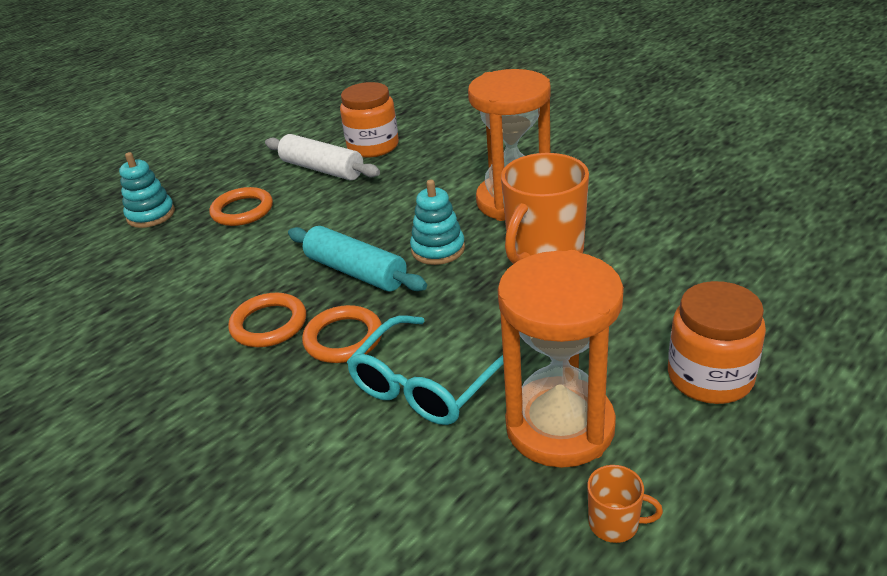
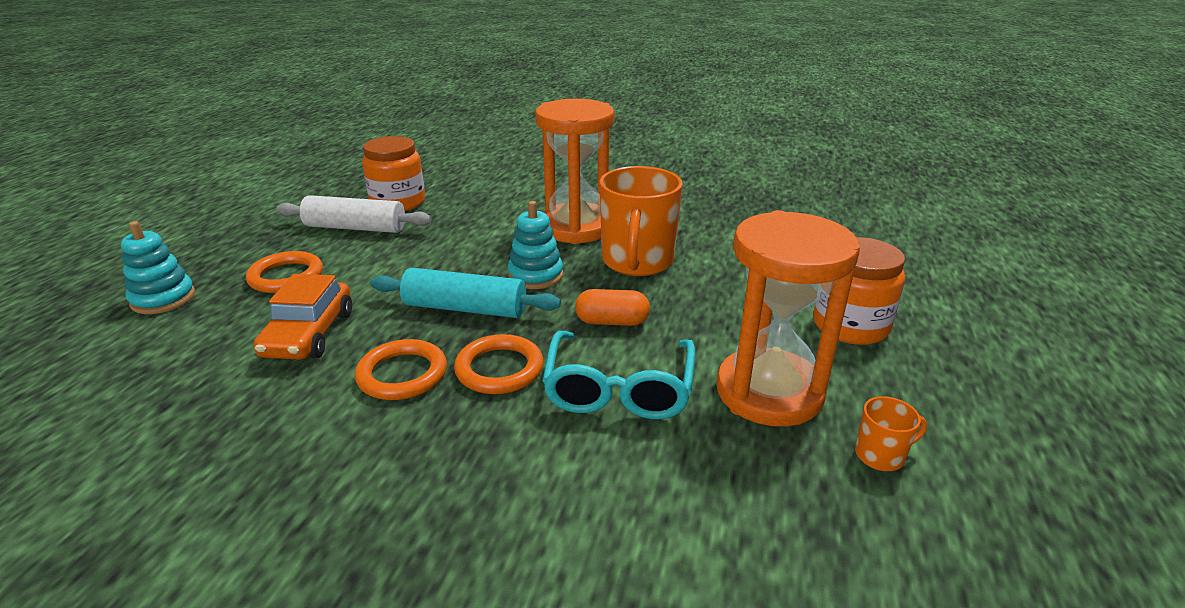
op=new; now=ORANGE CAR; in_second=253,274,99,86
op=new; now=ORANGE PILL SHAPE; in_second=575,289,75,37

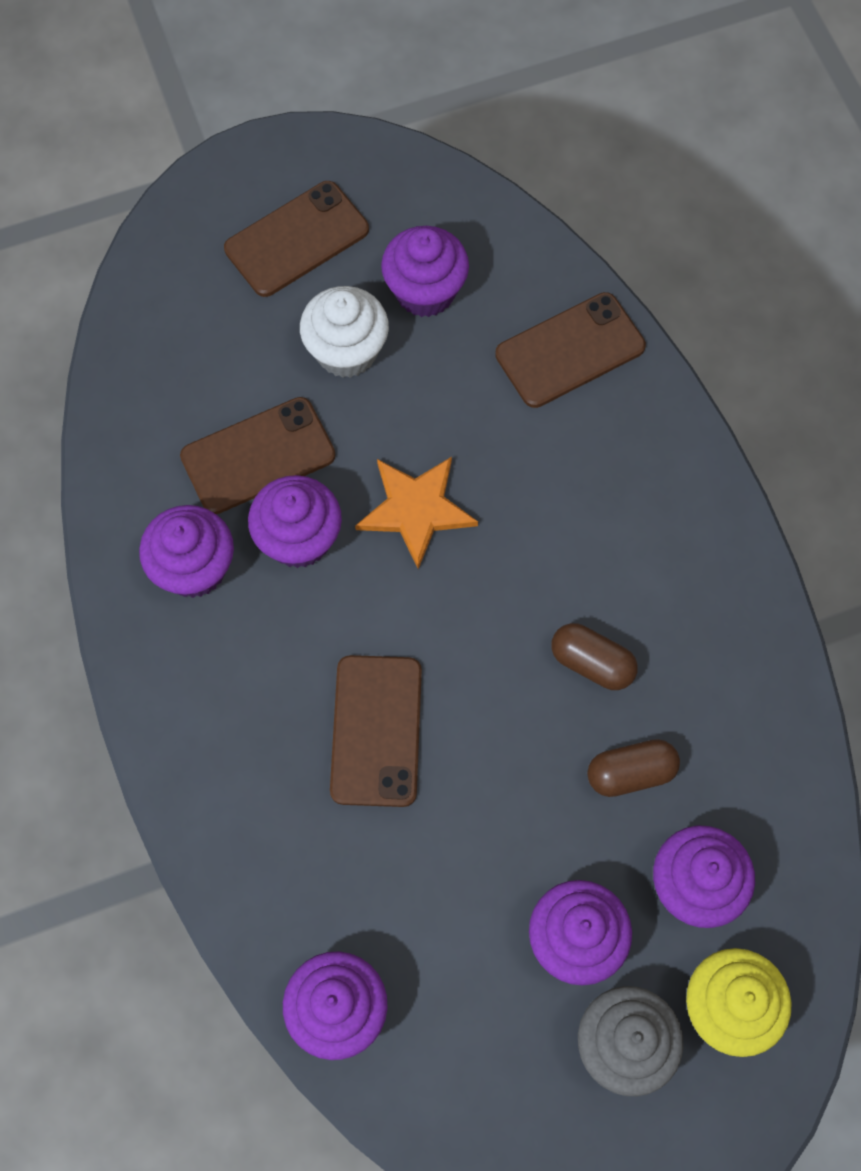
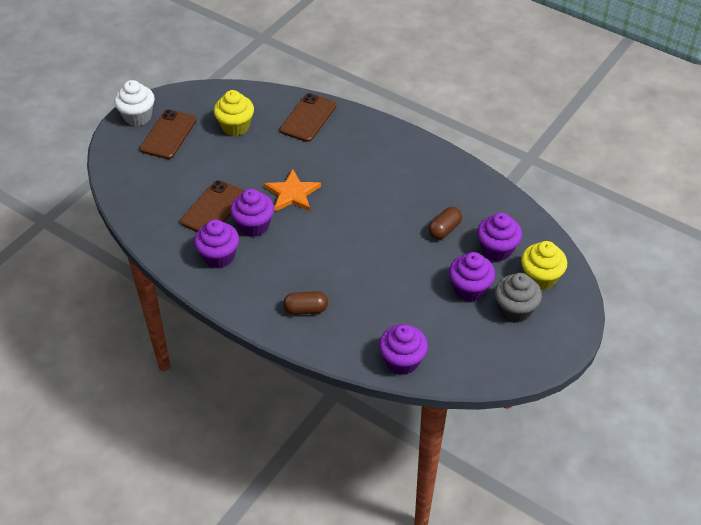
op=shifted; was=PURE WHITE FAIRY CAKE; in_first=300,286,89,92; in_second=114,80,41,46
op=gone; was=RUSSET MOBILE PHONE; in_first=330,655,92,152
op=repainted; was=ROYAL PURPLE FAIRY CAKE; now=GOLDEN FAIRY CAKE; in_first=381,226,88,91; in_second=214,90,40,46
op=shifted; was=RUSSET PILL SHAPE; in_first=551,623,87,67; in_second=283,291,45,24

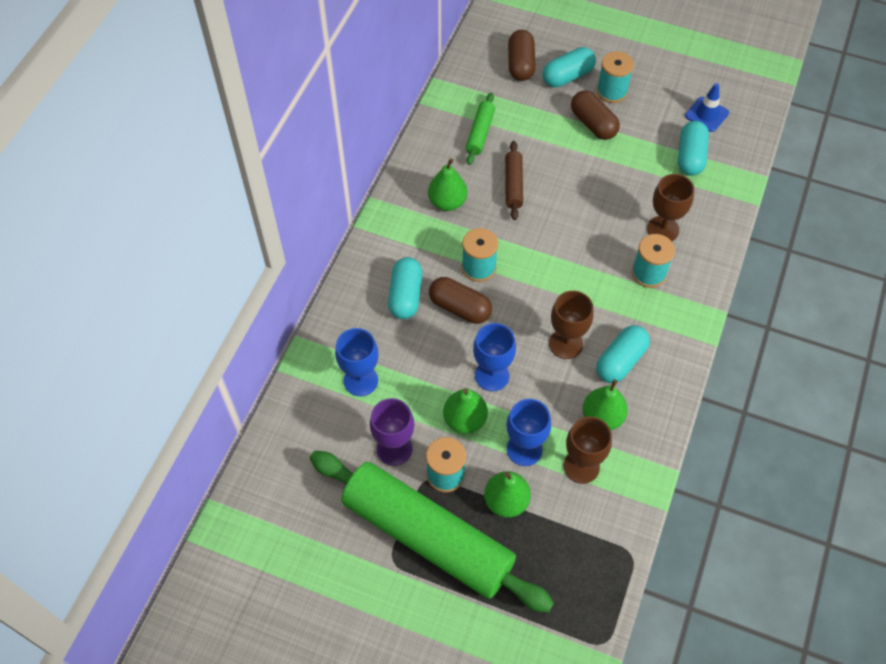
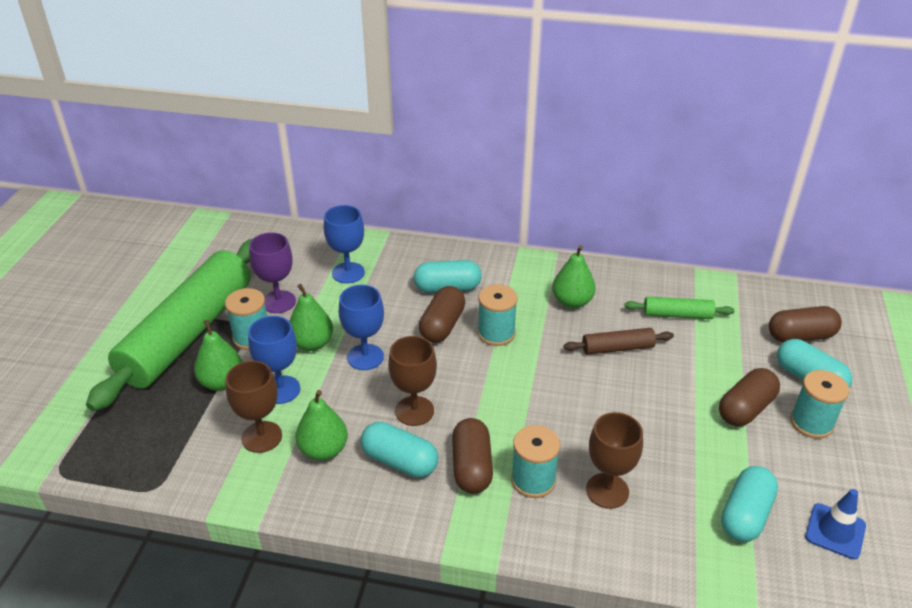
op=rotated; was=TEAL PILL SHAPE; in_first=678,121,31,55; in_second=721,466,57,76; clockwise=-60
op=new; now=RUSSET PILL SHAPE; in_second=452,418,41,76

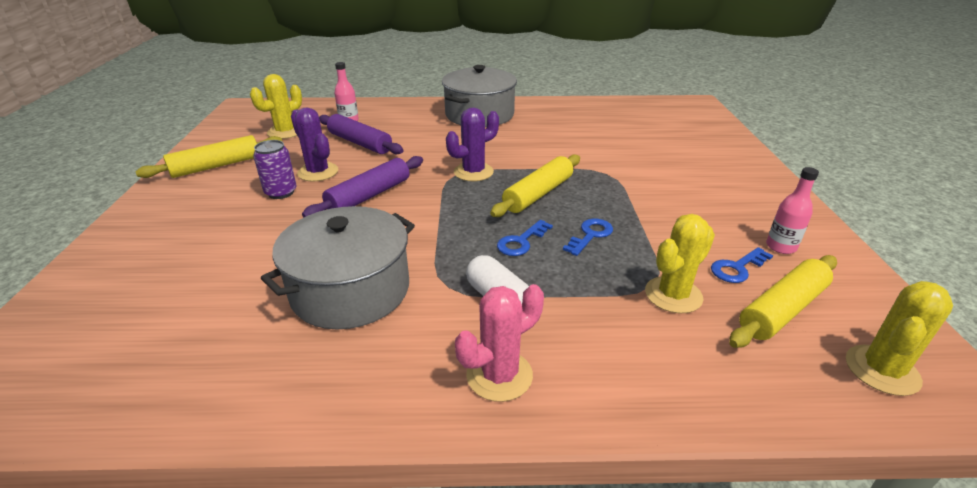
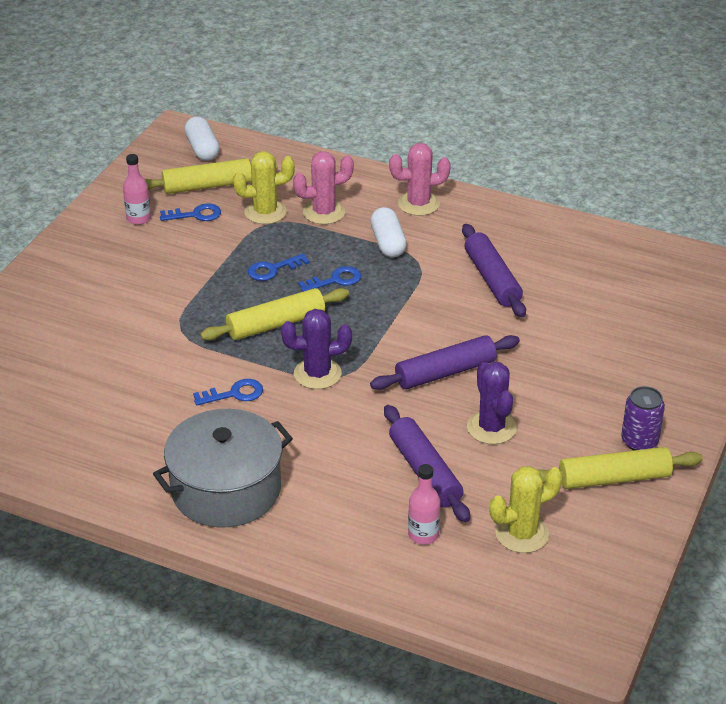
op=shifted; was=ROYAL PURPLE SODA CAN; in_first=253,140,44,59; in_second=621,386,44,65
op=swapped; was=GREY COOKING POT; now=ROYAL PURPLE PASTRY ROLLER; in_first=261,206,154,123; in_second=462,224,64,93
op=swapped; was=GOLDEN CACTUS; now=PURE WHITE PILL SHAPE; in_first=846,281,107,115; in_second=184,116,36,45
op=new; now=ROYAL BLUE KEY; in_second=193,379,70,27
op=new; now=ROSE-PINK CACTUS; in_second=293,151,61,73

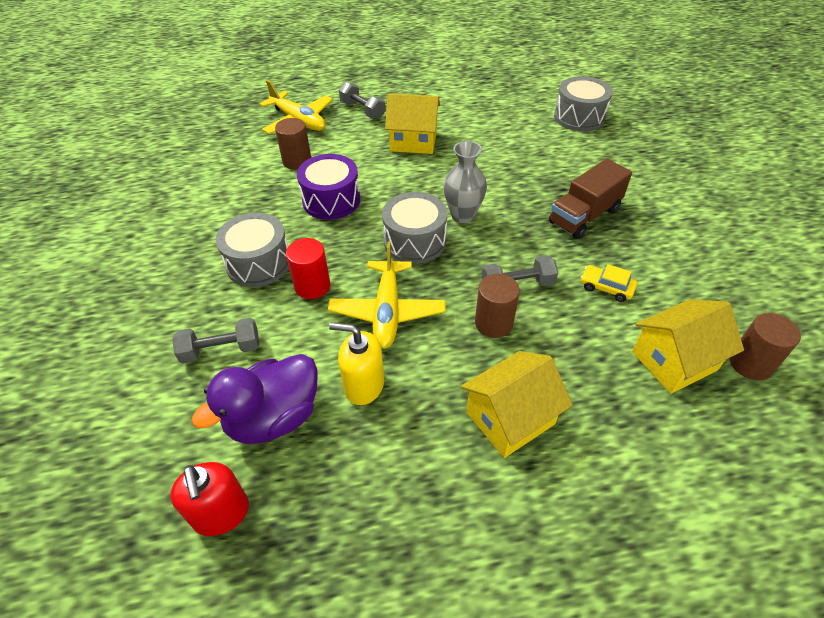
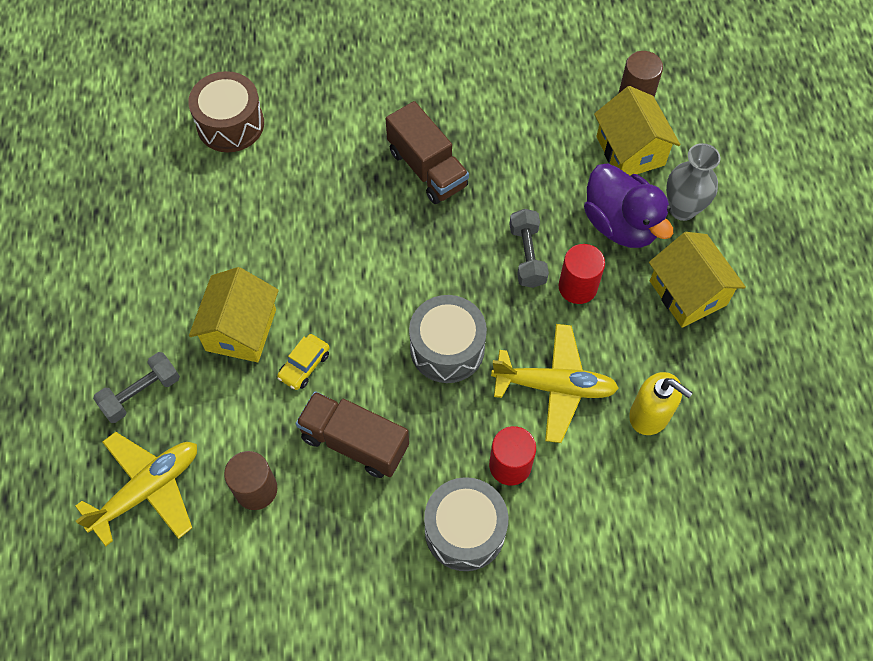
op=gone; was=RED SOAP PUMP; in_first=170,462,79,74
op=gone; was=GREY DUMBBELL; in_first=172,318,87,46
op=shifted; was=ROYAL PURPLE TOY DUCK; in_first=192,354,126,90; in_second=584,163,89,85
op=swapped; was=ROYAL PURPLE SNARE DRUM; now=RUSSET TOY TRUCK; in_first=297,154,63,66; in_second=296,391,113,87
op=rotated; was=GOLDEN SOAP PUMP; in_first=329,323,55,82; in_second=629,372,64,63; clockwise=-75
op=shifted; was=GREY FLOWER VASE; in_first=443,141,44,82; in_second=666,143,54,78
op=repainted; was=RUSSET CYLINDER SHAPE; now=RED CYLINDER SHAPE; in_first=475,274,45,64; in_second=559,244,46,60
op=repainted; was=GREY SNARE DRUM; now=RUSSET SNARE DRUM; in_first=554,76,59,56; in_second=188,71,76,81
op=shifted; was=GOLDEN CAR; in_first=581,264,56,38; in_second=277,334,53,56

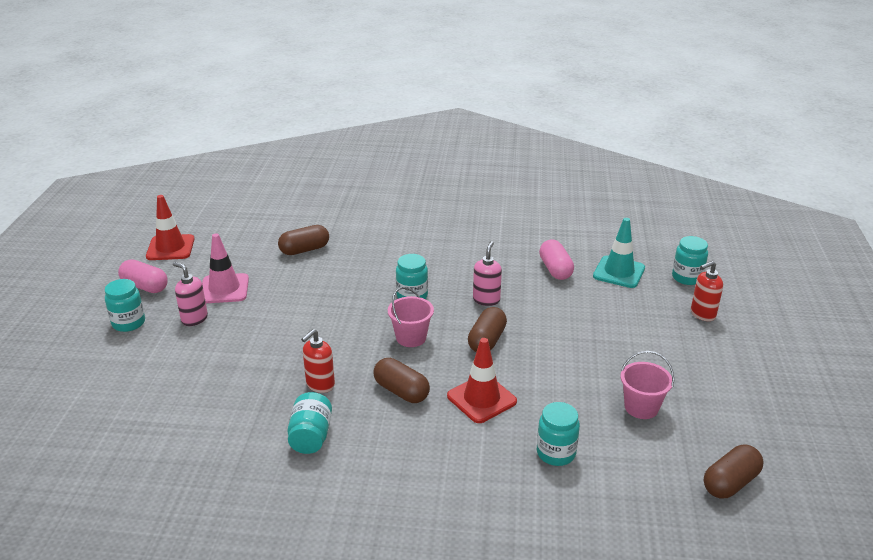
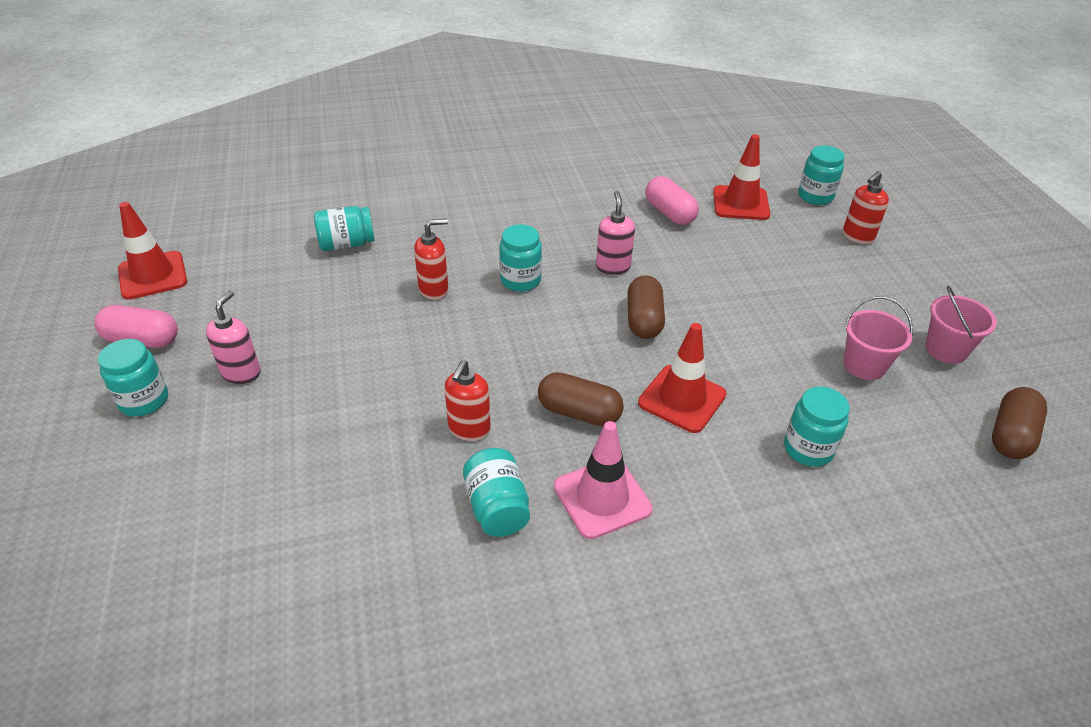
op=rotated; was=ROSE-PINK SOAP PUMP; in_first=173,262,35,64; in_second=206,291,55,93; clockwise=90
op=shifted; was=ROSE-PINK SAFETY CONE; in_first=202,233,47,70; in_second=554,421,99,118
op=swapped; was=RUSSET PILL SHAPE; now=TEAL JAR; in_first=278,225,51,30; in_second=314,206,60,45
op=shifted; was=ROSE-PINK SAND BUCKET; in_first=388,287,46,60; in_second=925,286,72,78
op=repainted; was=TEAL SAFETY CONE; now=RED SAFETY CONE; in_first=593,218,52,70; in_second=713,134,57,86
op=new; now=RED SOAP PUMP; in_second=414,219,34,81

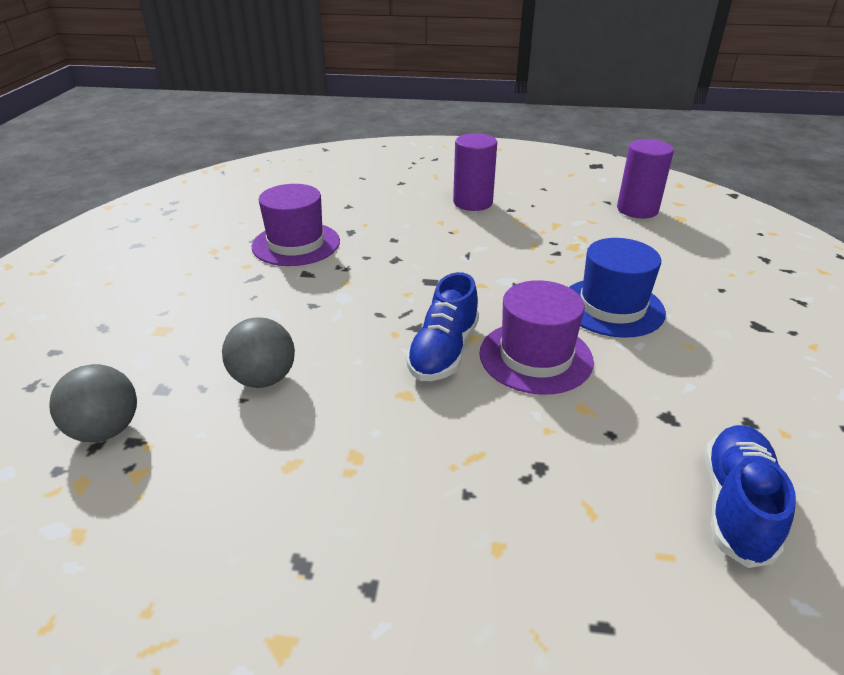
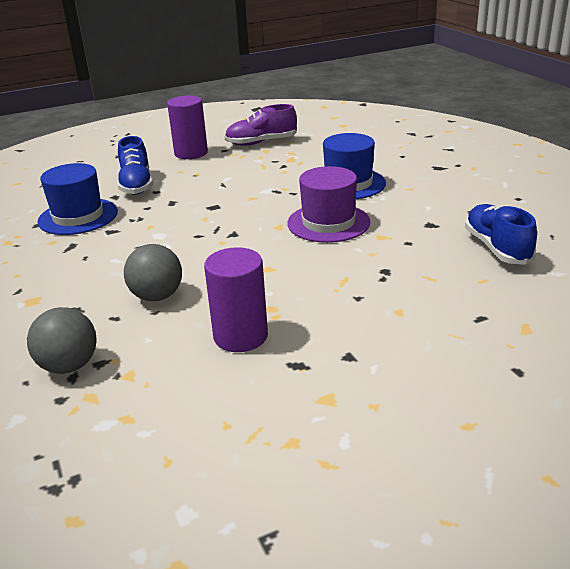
op=repainted; was=ROYAL PURPLE TALL HAT; now=ROYAL BLUE TALL HAT; in_first=252,184,88,82; in_second=37,163,81,72
op=shifted; was=ROYAL BLUE LACE-UP SHOE; in_first=406,272,73,109; in_second=118,136,35,59
op=shifted; was=ROYAL PURPLE CYLINDER SHAPE; in_first=617,139,57,79; in_second=204,247,64,105
op=new; now=ROYAL PURPLE LACE-UP SHOE; in_second=225,104,72,42

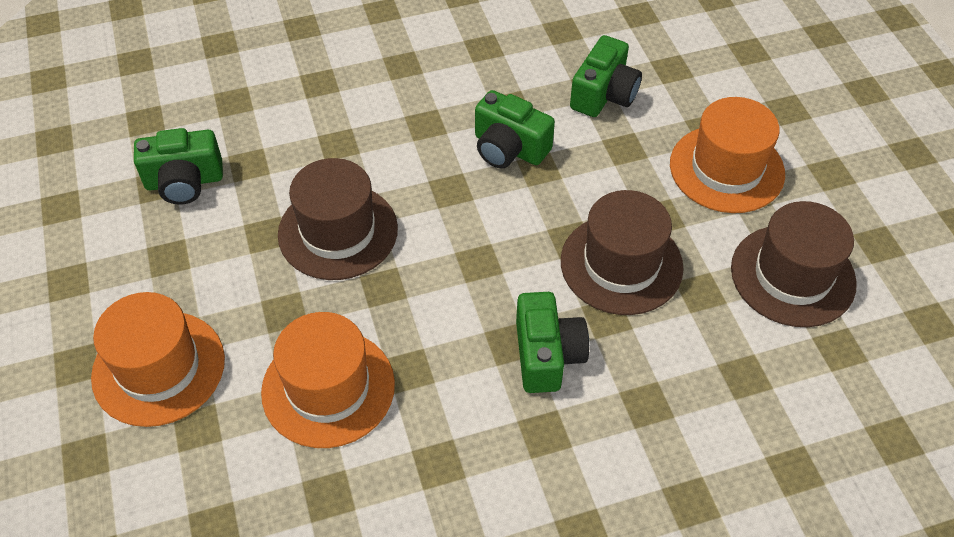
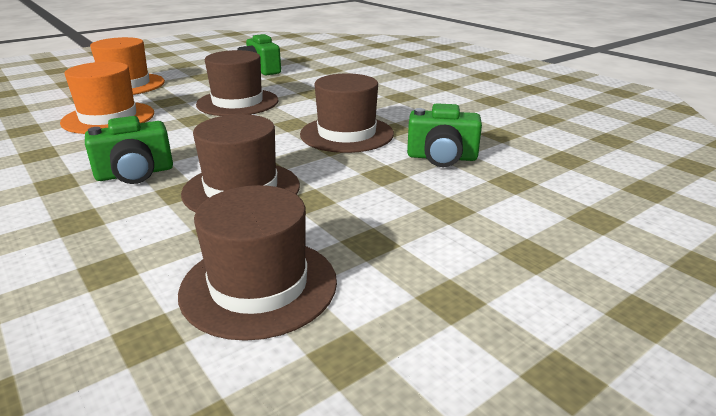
op=swapped; was=LEAF-GREEN PHOTO CAMERA; now=RUSSET TALL HAT; in_first=475,90,80,78; in_second=300,73,94,80
op=gone; was=ORANGE TALL HAT; in_first=670,97,115,116

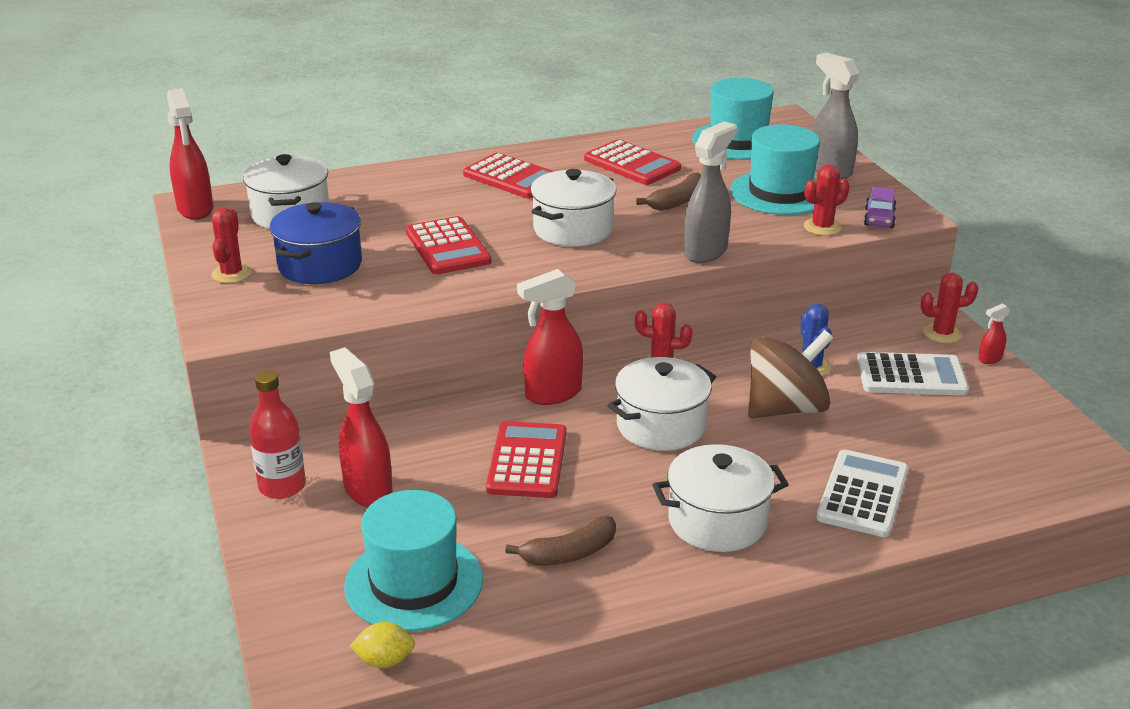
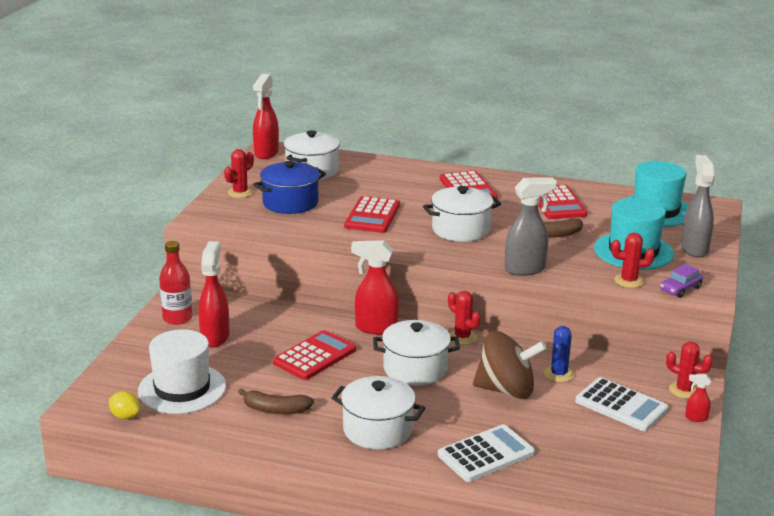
op=repainted; was=TEAL TALL HAT; now=PURE WHITE TALL HAT; in_first=344,490,139,142; in_second=138,329,88,85

